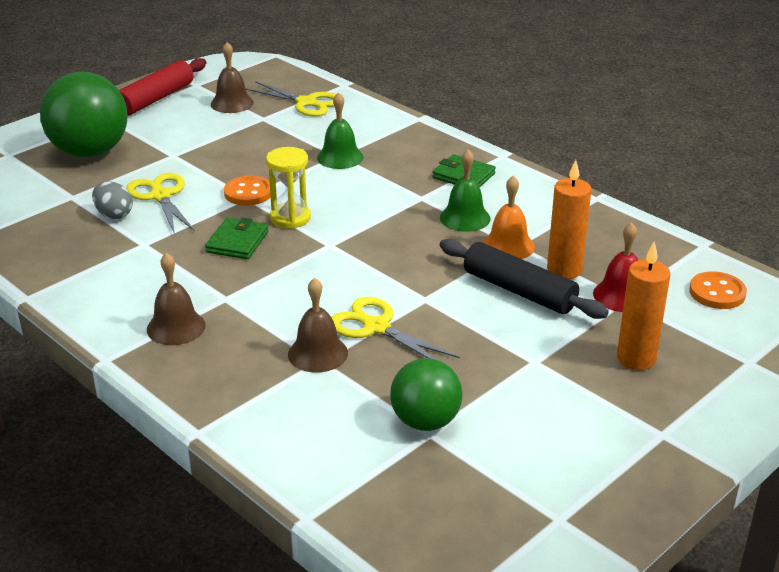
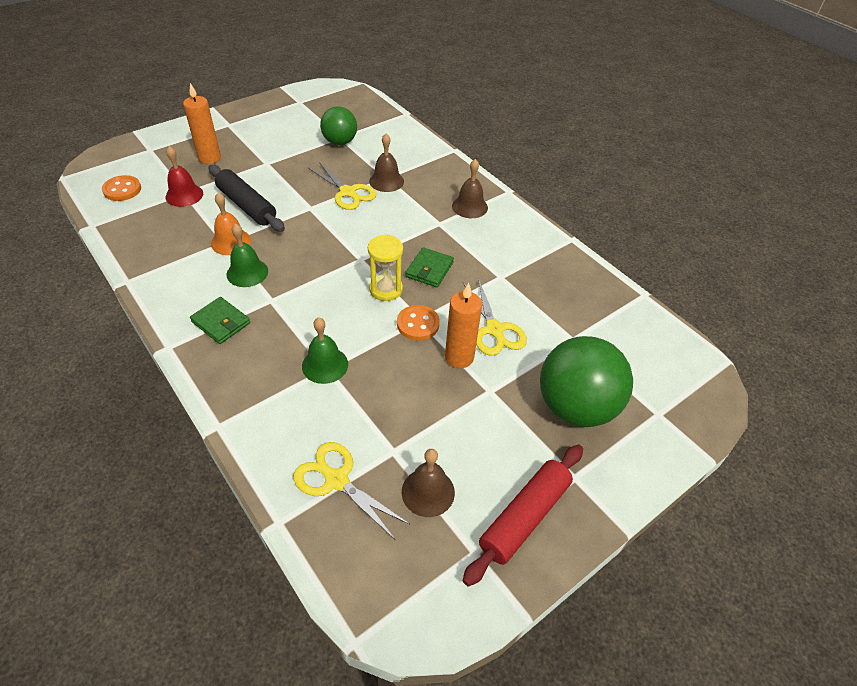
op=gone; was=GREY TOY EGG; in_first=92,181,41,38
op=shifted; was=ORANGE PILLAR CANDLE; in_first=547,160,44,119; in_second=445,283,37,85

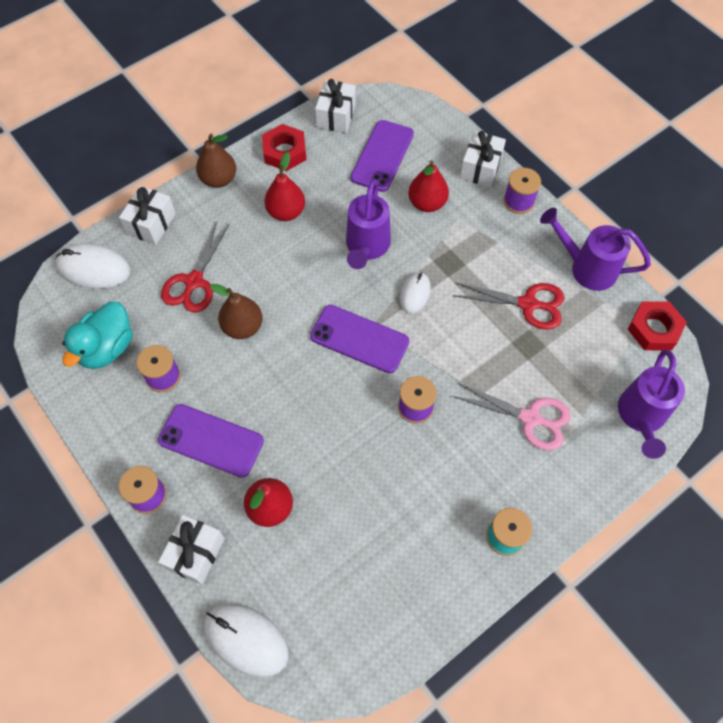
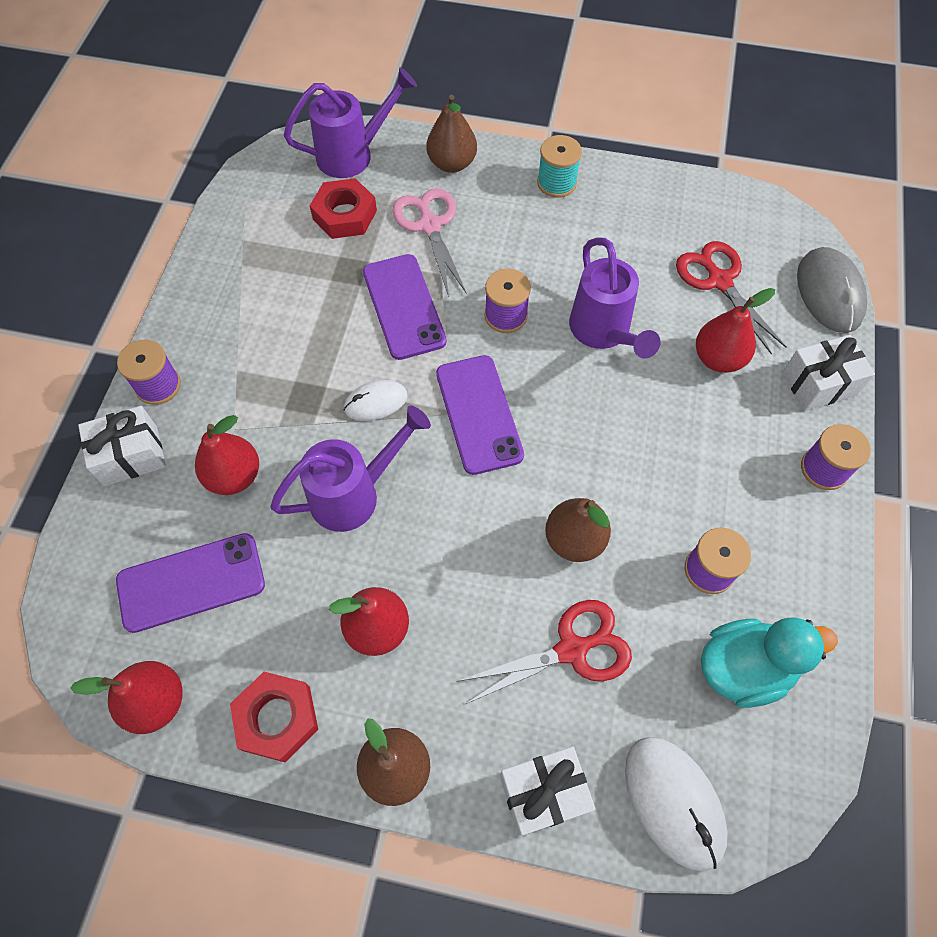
op=shifted; was=ROYAL PURPLE MOBILE PHONE; in_first=158,404,106,74; in_second=363,254,84,106
op=repainted; was=PURE WHITE COMPUTER MOUSE; now=GREY COMPUTER MOUSE; in_first=204,603,84,74; in_second=797,247,70,86
op=swapped; was=PURE WHITE WRAPPED GIFT; now=RED PEAR FRUIT; in_first=315,79,41,54; in_second=70,661,113,73
op=shifted; was=RED SHEARS; in_first=453,282,111,48; in_second=676,241,111,113
op=shifted; was=ROYAL PURPLE SPRINKLING CAN; in_first=540,208,111,83; in_second=569,237,91,122
op=shifted; was=RED HEX NUT; in_first=627,301,60,49; in_second=310,178,67,61
op=new; now=RUSSET PEAR FRUIT; in_second=426,94,51,79

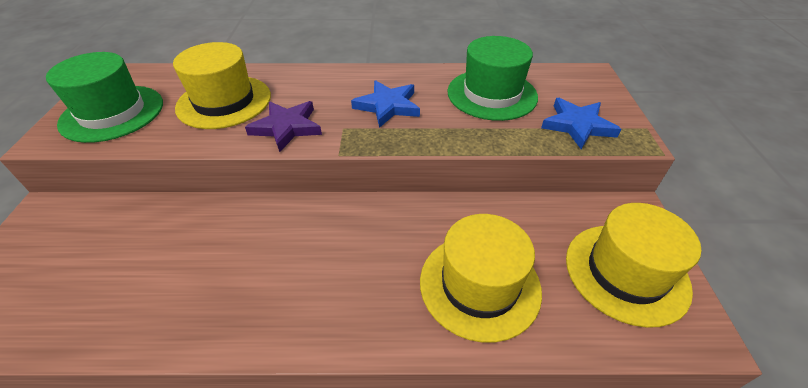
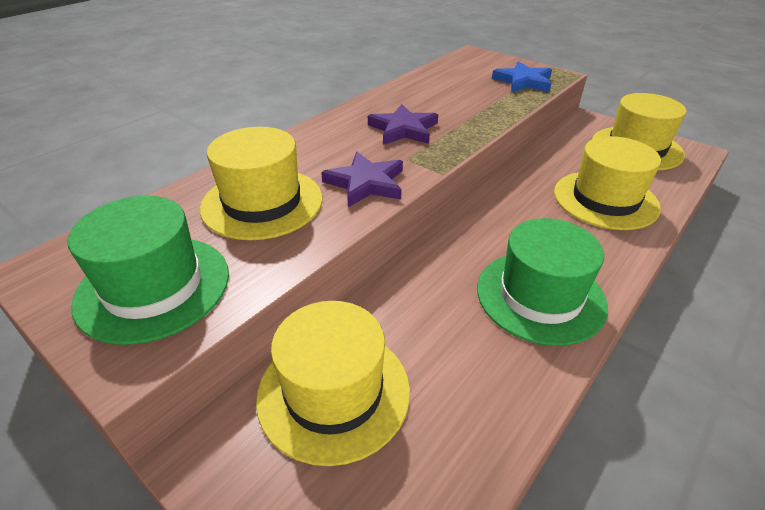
op=repainted; was=ROYAL BLUE FIVE-POINTED STAR; now=ROYAL PURPLE FIVE-POINTED STAR; in_first=351,80,69,48; in_second=368,104,70,41
op=shifted; was=LEAF-GREEN TALL HAT; in_first=447,36,91,85; in_second=477,218,131,128
op=new; now=GOLDEN TALL HAT; in_second=256,301,154,165

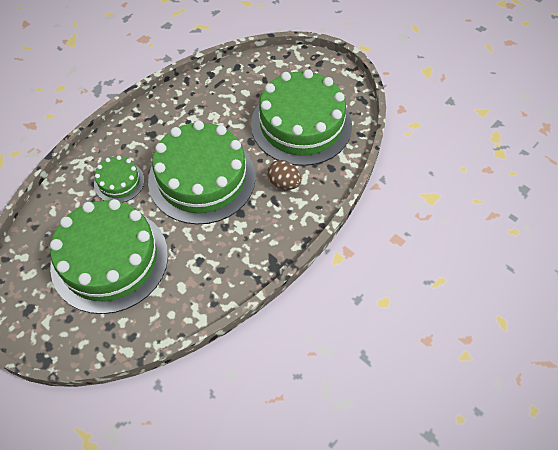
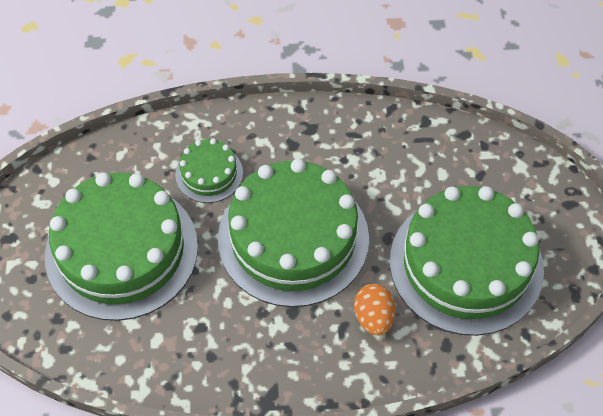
op=repainted; was=RUSSET TOY EGG; now=ORANGE TOY EGG; in_first=267,160,34,30; in_second=354,284,41,51

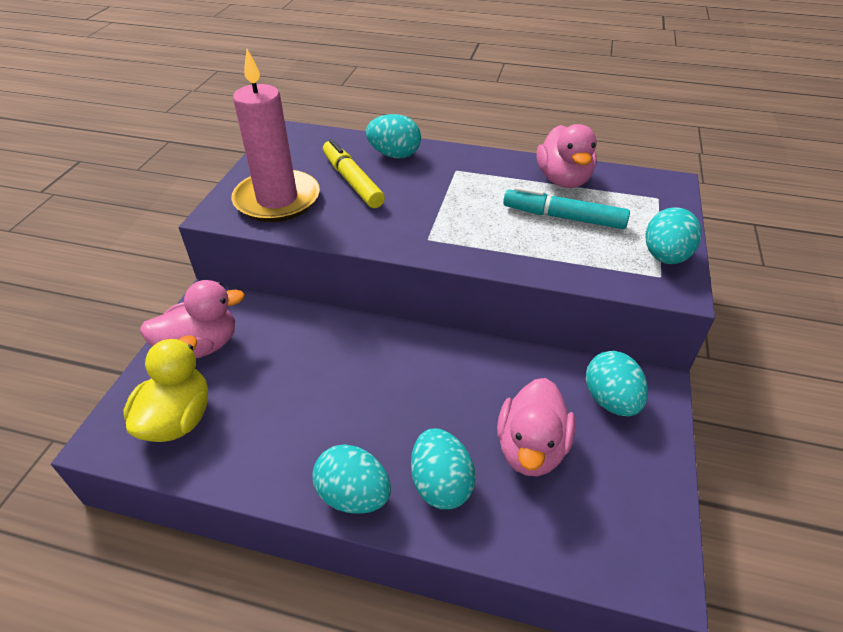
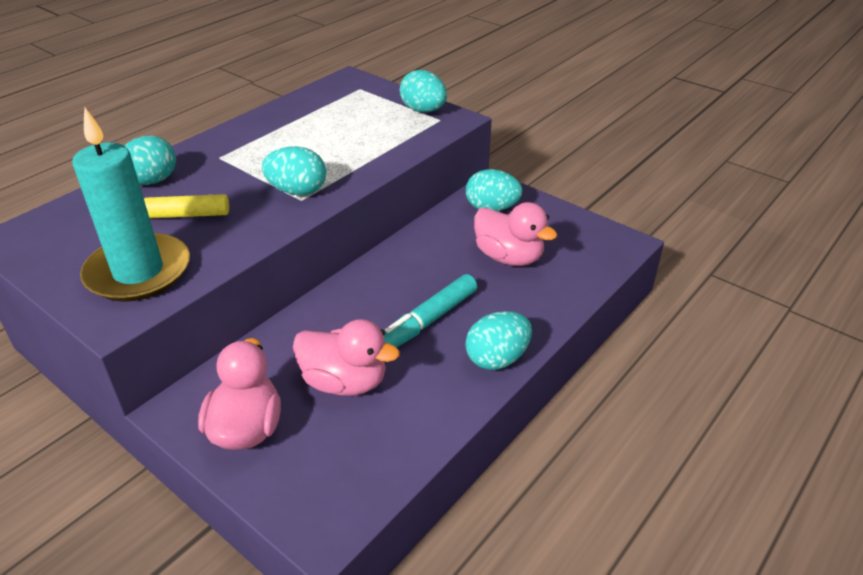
op=gone; was=GOLDEN TOY DUCK; in_first=123,335,85,107
op=repainted; was=ROSE-PINK PILLAR CANDLE; now=TEAL PILLAR CANDLE; in_first=231,49,89,173; in_second=72,108,118,194
op=shifted; was=TEAL TOY EGG; in_first=411,429,65,80; in_second=262,146,64,50
op=shifted; was=TEAL FELT PEN; in_first=503,186,127,43; in_second=384,274,93,74
op=shifted; was=ROSE-PINK TOY DUCK; in_first=537,124,60,64; in_second=293,319,107,77

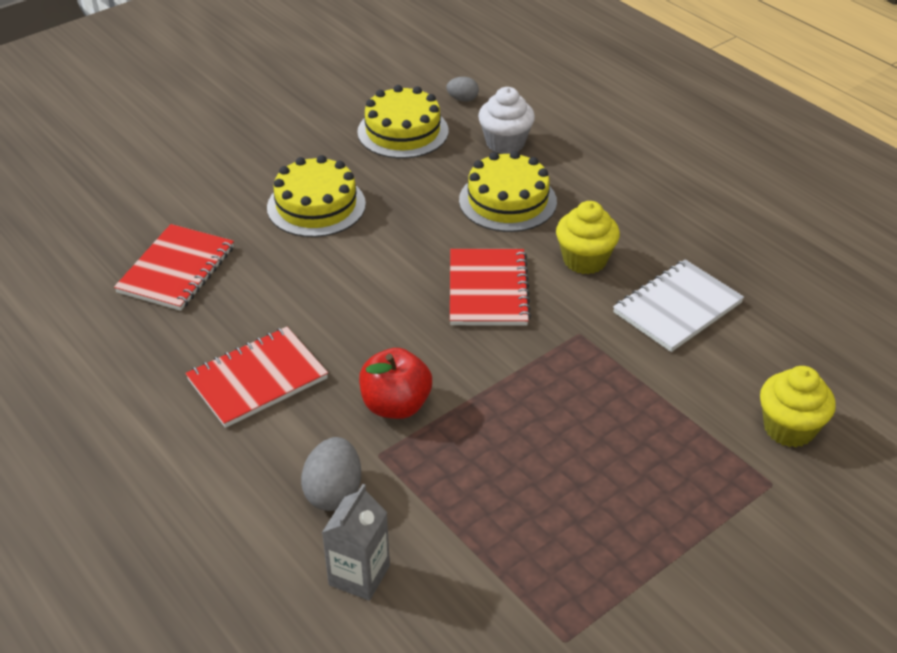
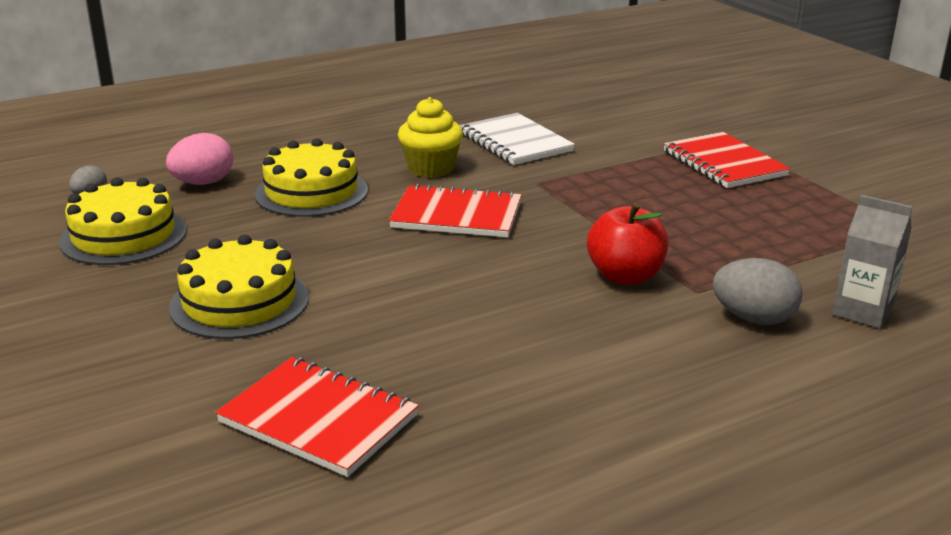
op=shifted; was=RED EXERCISE BOOK; in_first=185,327,143,101; in_second=664,132,126,56
op=swapped; was=PURE WHITE FAIRY CAKE; now=ROSE-PINK TOY EGG; in_first=478,87,57,67; in_second=166,133,67,52
op=gone; was=GOLDEN FAIRY CAKE; in_first=760,366,76,81

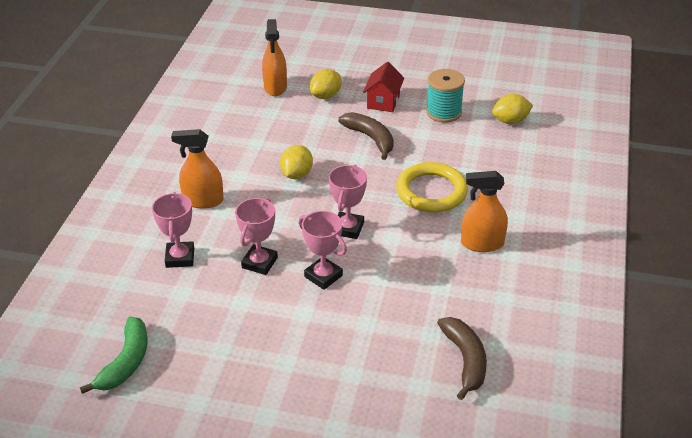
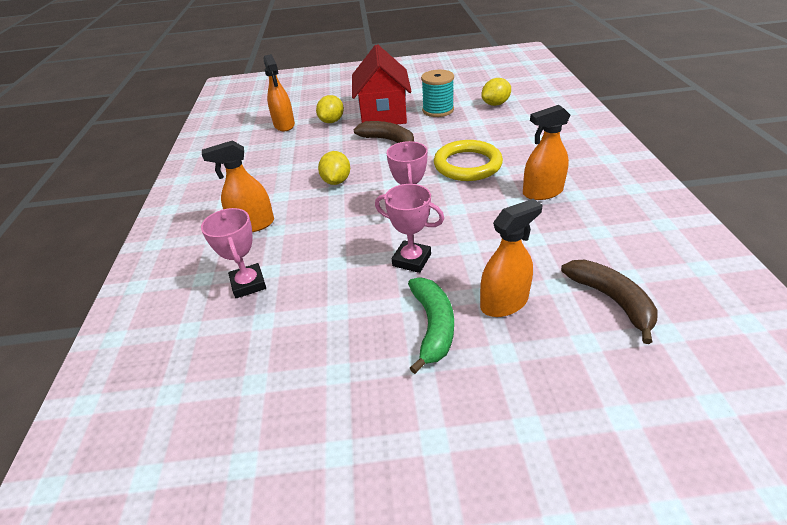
op=shifted; was=LEAF-GREEN BANANA; in_first=80,317,68,77; in_second=408,277,46,97
op=gone; was=ROSE-PINK TROPHY; in_first=235,198,43,77
op=scaled; was=RED HOUSE; in_first=363,62,41,50; in_second=352,44,60,80; ratio=1.82
op=new; now=ORANGE SPRAY CLEANER; in_second=480,199,62,118

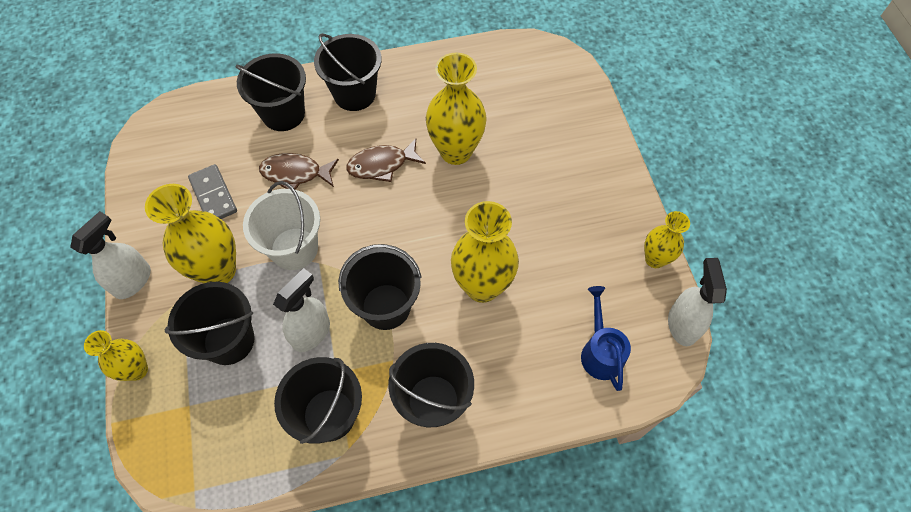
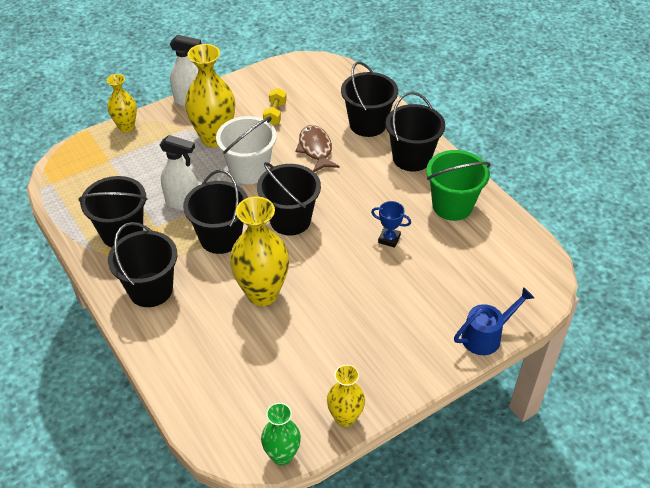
op=shifted; was=JET-BLACK SAND BUCKET; in_first=164,282,90,83; in_second=257,162,64,74
op=swapped; was=GREY DOMINO TILE; now=GOLDEN DUMBBELL; in_first=188,164,49,55; in_second=263,88,24,37
op=gone; was=RUSSET FISH FIGURE; in_first=346,138,80,44
op=swapped; was=GOLDEN FLOWER VASE; now=ROYAL BLUE TROPHY; in_first=426,52,61,113; in_second=371,201,40,47
op=shifted; was=ROYAL BLUE SPRINKLING CAN; in_first=581,286,50,105; in_second=454,287,80,68
op=swapped; was=PURE WHITE SPRAY CLEANER; now=LEAF-GREEN FLOWER VASE; in_first=668,258,59,88; in_second=261,403,40,62
op=new; now=LEAF-GREEN SAND BUCKET; in_second=426,150,65,71

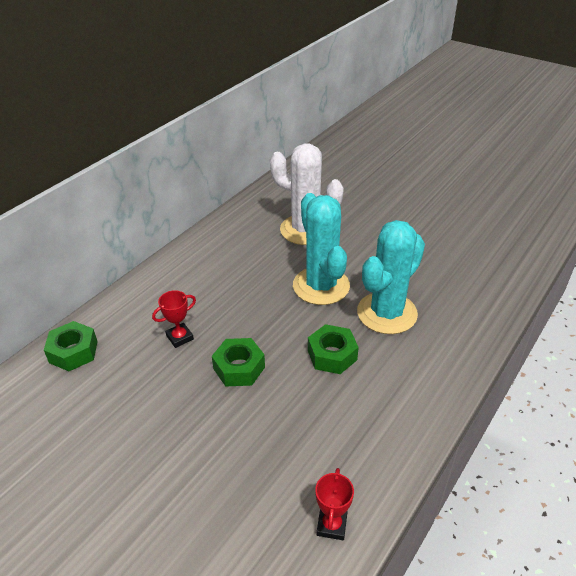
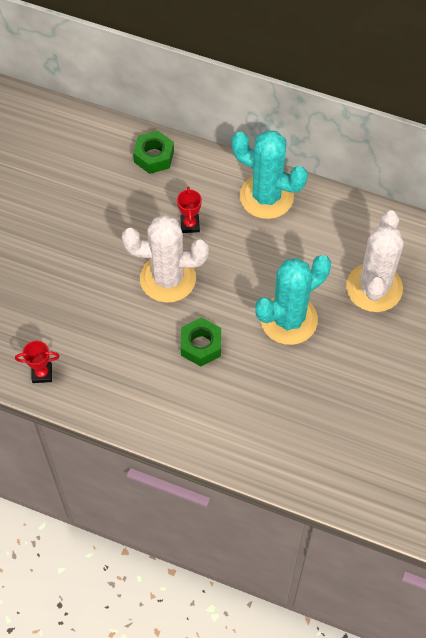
op=rotated; was=RED TROPHY; in_first=152,290,44,58; in_second=177,187,25,46; clockwise=45
op=swapped; was=LEAF-GREEN HEX NUT; now=PURE WHITE CACTUS; in_first=212,338,53,48; in_second=122,215,87,88
op=shifted; was=TEAL CACTUS; in_first=357,220,68,114; in_second=232,130,76,89

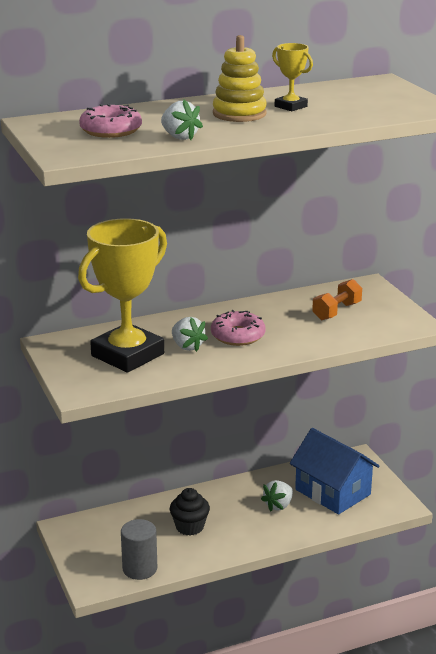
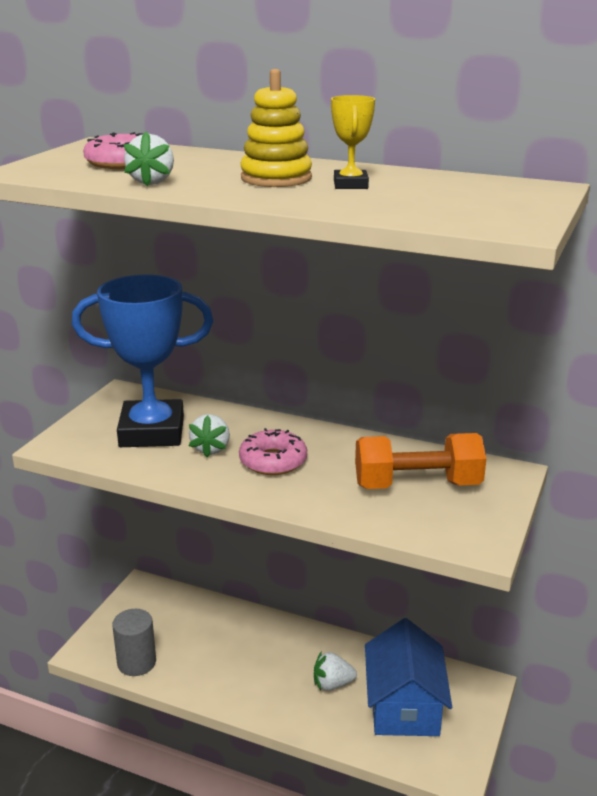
op=repainted; was=GOLDEN TROPHY; now=ROYAL BLUE TROPHY; in_first=78,218,89,155; in_second=72,275,141,172
op=gone; was=JET-BLACK FAIRY CAKE; in_first=170,488,40,47
op=scaled; was=ORANGE DUMBBELL; in_first=312,279,50,41; in_second=355,433,131,56; ratio=1.59

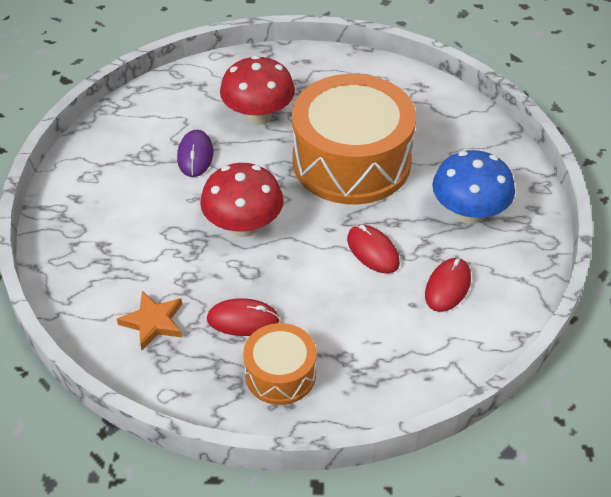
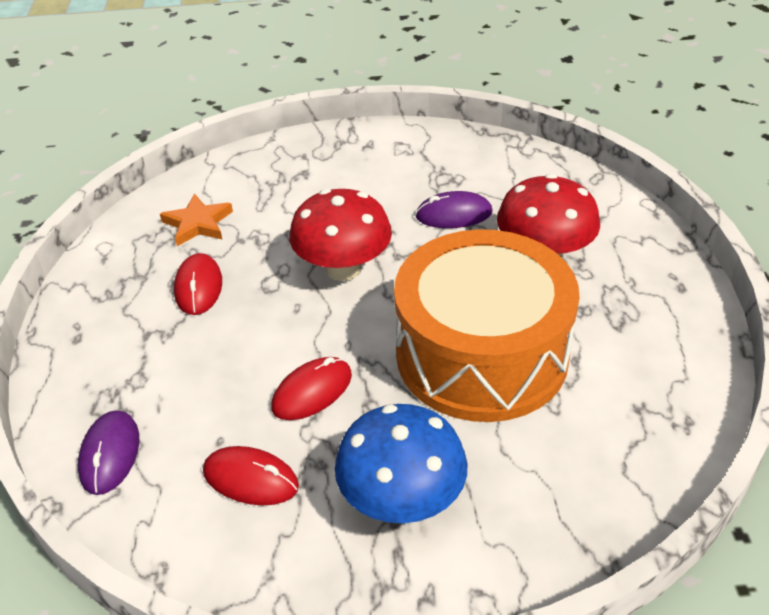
op=gone; was=ORANGE SNARE DRUM; in_first=243,323,73,82
op=new; now=ROYAL PURPLE COMPUTER MOUSE; in_second=78,410,61,85

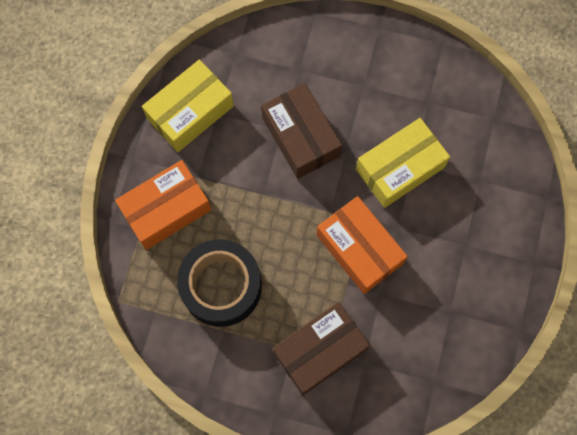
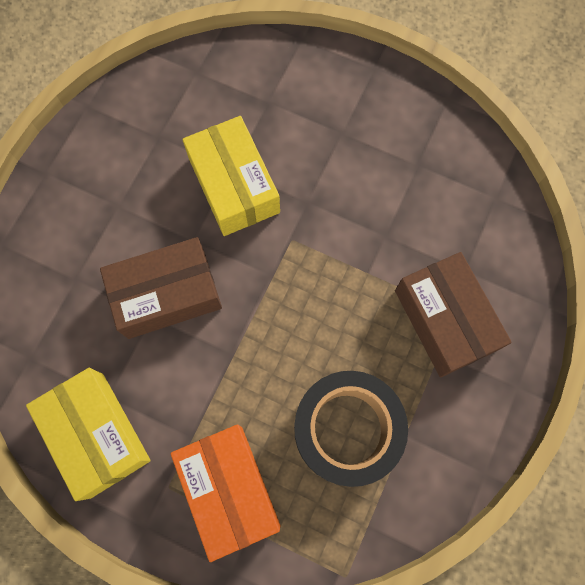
op=gone; was=ORANGE PARCEL; in_first=316,196,92,98

